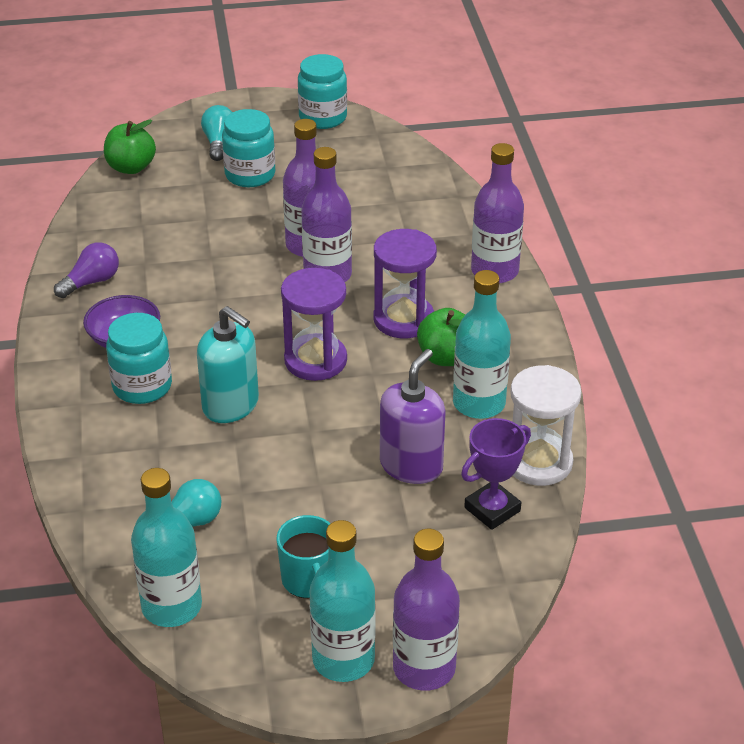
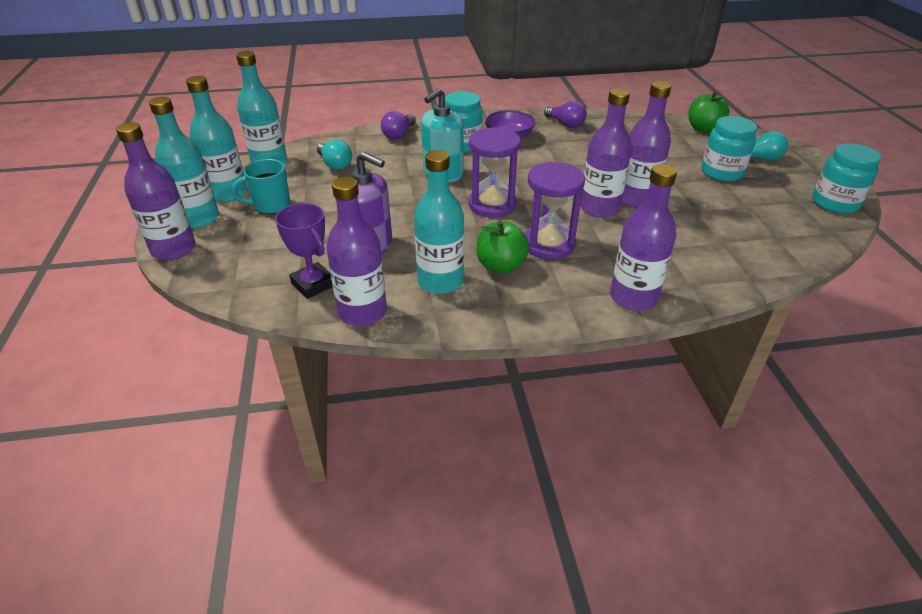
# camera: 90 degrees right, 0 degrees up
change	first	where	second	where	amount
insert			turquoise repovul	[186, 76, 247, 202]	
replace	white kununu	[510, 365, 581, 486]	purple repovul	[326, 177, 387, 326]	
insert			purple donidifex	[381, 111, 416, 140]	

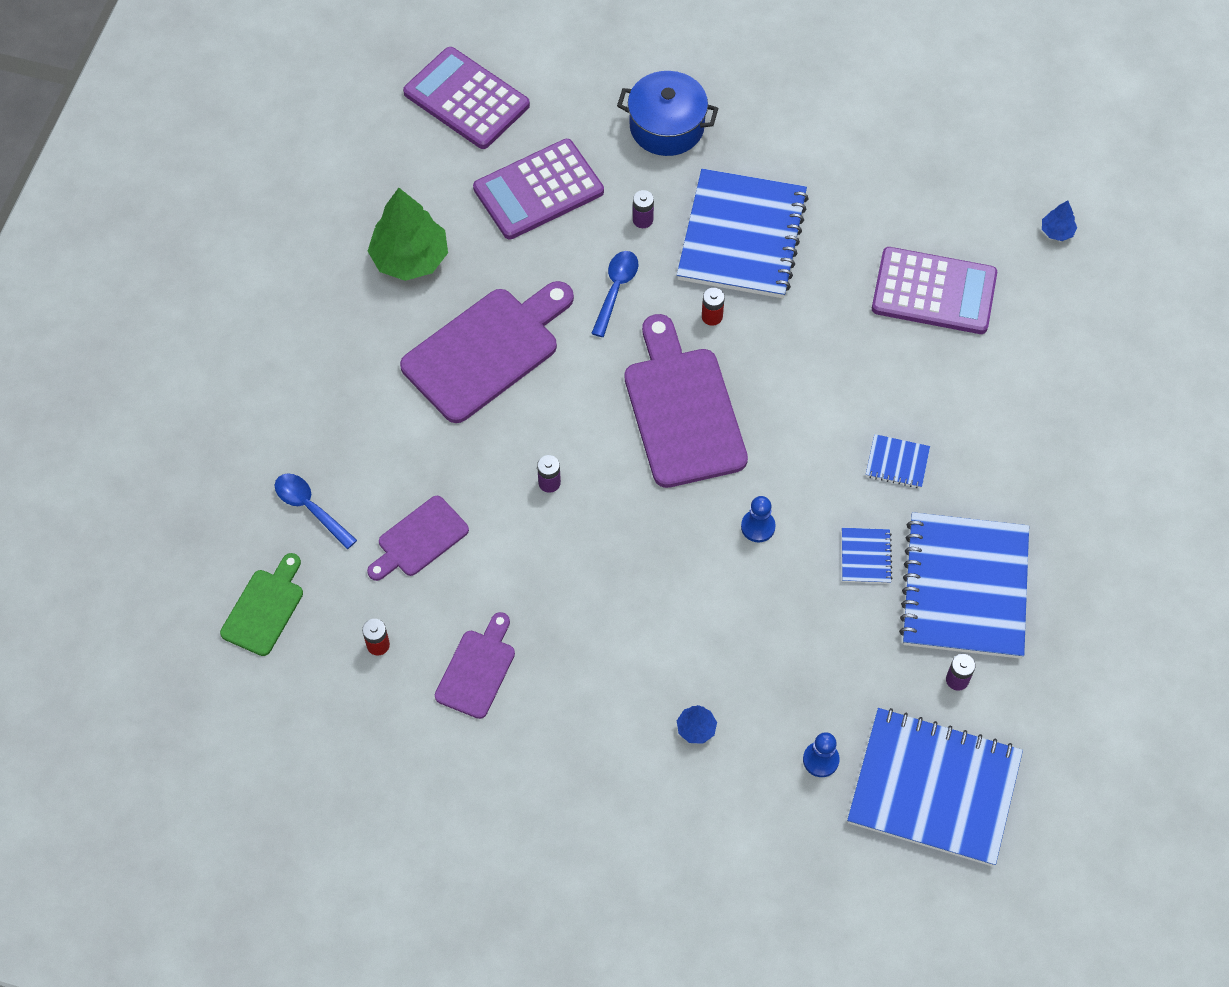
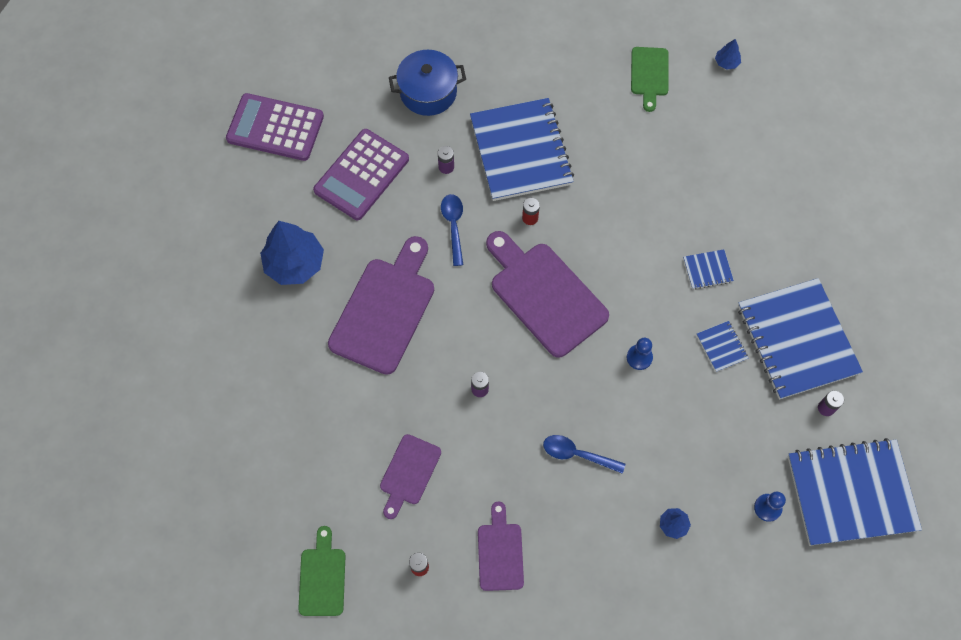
# camera: 25 degrees left, 5 degrees up
change	first	where	second	where	amount
recolor	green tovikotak	[368, 188, 448, 281]	blue tovikotak	[260, 221, 324, 285]	
move	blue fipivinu	[275, 474, 357, 549]		[543, 435, 625, 474]	
insert			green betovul	[631, 47, 669, 112]	
delete	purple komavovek	[872, 247, 997, 334]			

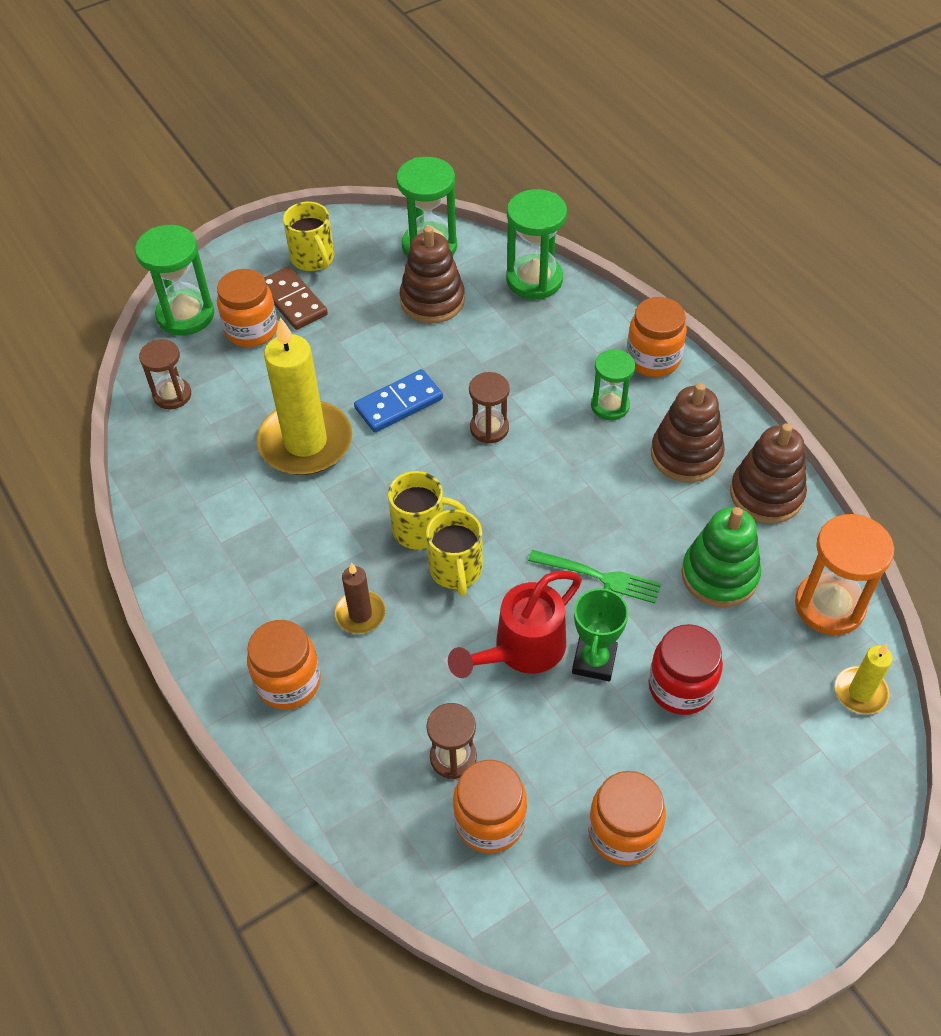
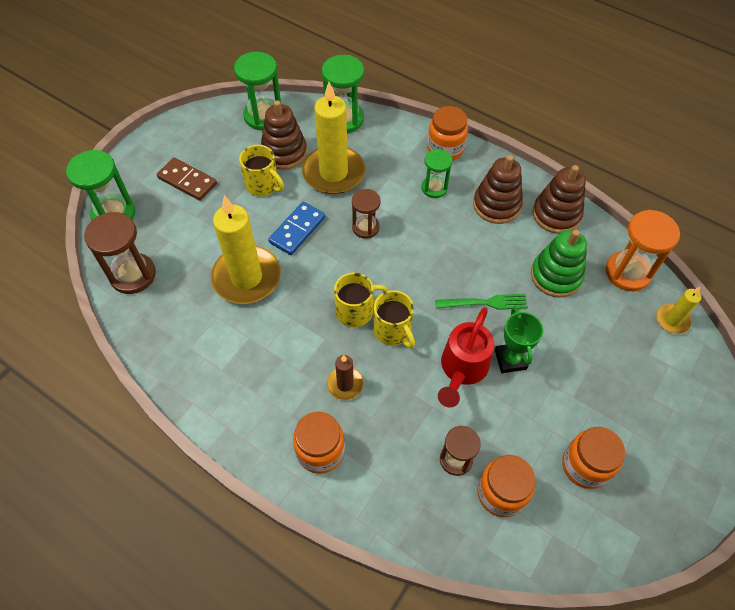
# camera: 25 degrees left, 5 degrees up
change	first	where	second	where	amount
resize	brown kununu	[139, 339, 191, 409]		[84, 212, 156, 294]	x1.59
move	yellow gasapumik	[283, 202, 334, 271]		[239, 145, 284, 197]	
insert			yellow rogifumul	[302, 82, 365, 194]	
delete	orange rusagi	[217, 269, 278, 347]			
delete	red rusagi	[648, 624, 723, 715]			

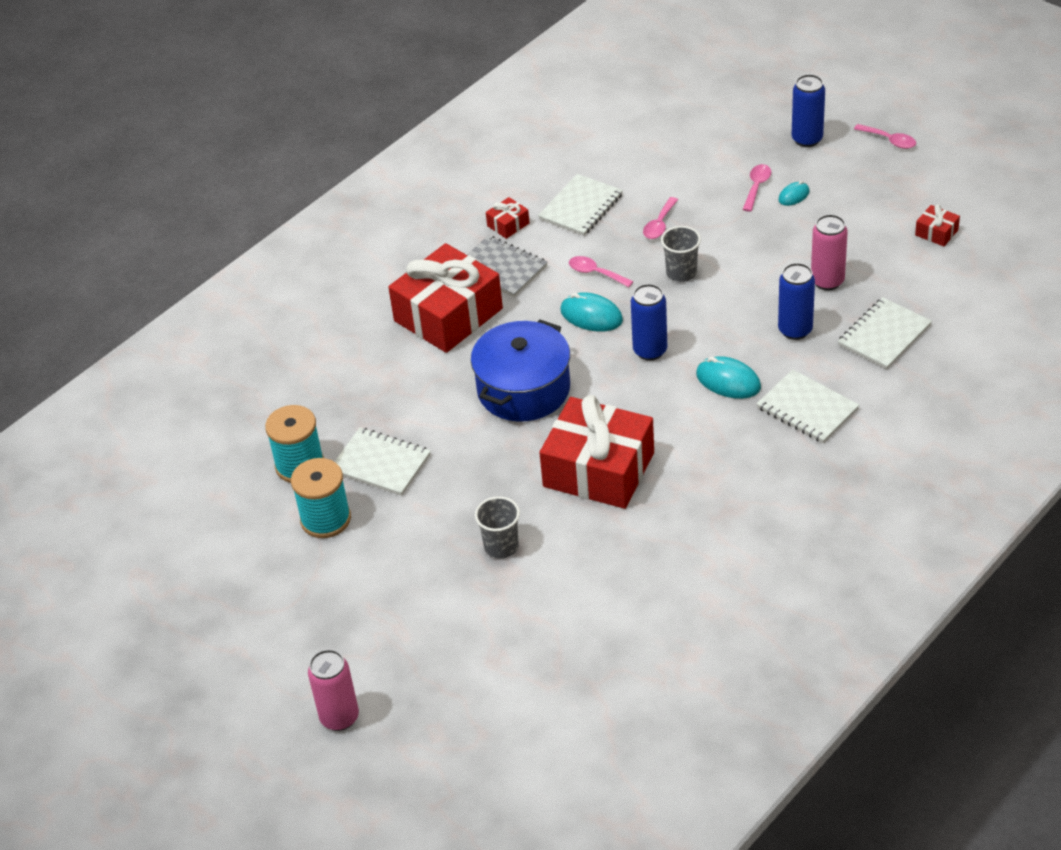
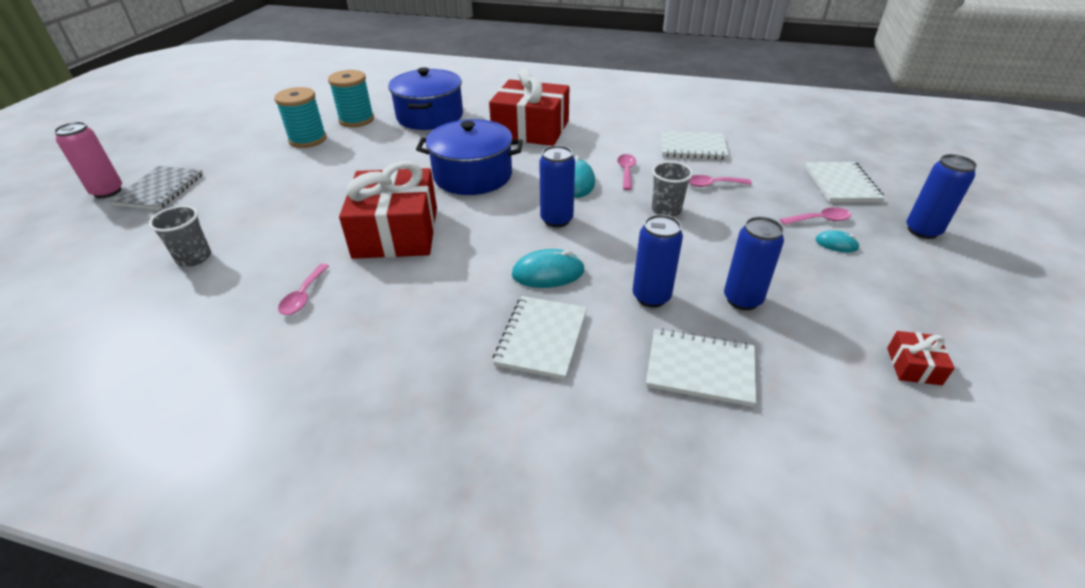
# camera: 60 degrees right, 5 degrees down
change	first	where	second	where	amount
move	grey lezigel	[467, 235, 548, 297]		[110, 166, 203, 210]	
move	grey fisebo	[475, 496, 520, 559]		[149, 206, 211, 267]	
move	pink fipivinu	[854, 124, 916, 149]		[278, 264, 329, 315]	
insert			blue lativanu	[388, 67, 463, 130]	
rotate	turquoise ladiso	[696, 356, 761, 399]		[512, 249, 585, 288]	75 degrees clockwise
recolor	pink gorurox	[811, 214, 848, 291]	blue gorurox	[724, 217, 784, 310]	
move	white lezigel	[335, 428, 431, 496]		[805, 162, 885, 202]	
delete	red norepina	[486, 197, 530, 239]			

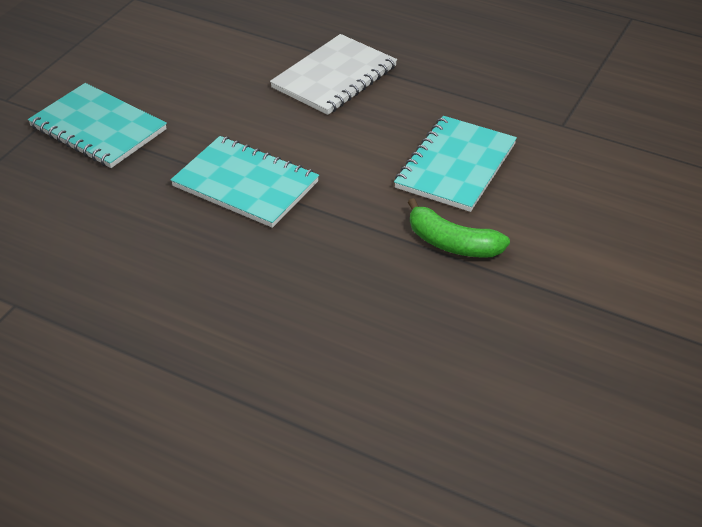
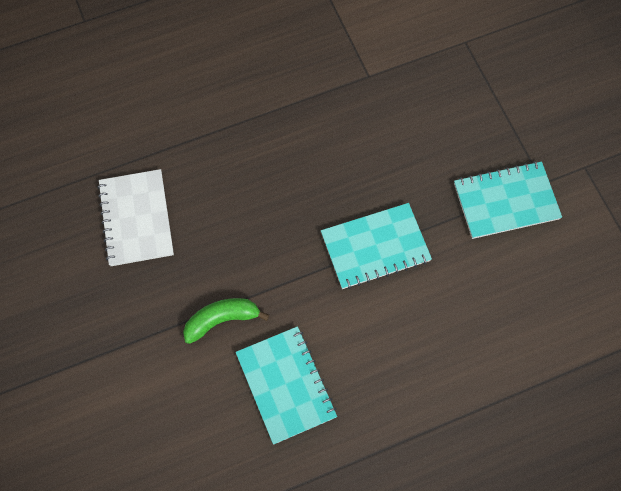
# camera: 130 degrees right, 25 degrees up
change	first	where	second	where	amount
move	white lezigel	[270, 34, 397, 115]		[97, 169, 174, 266]	

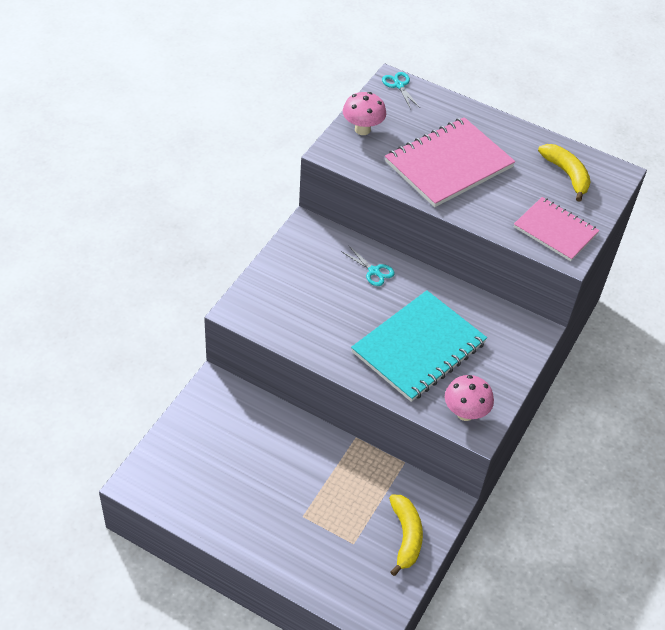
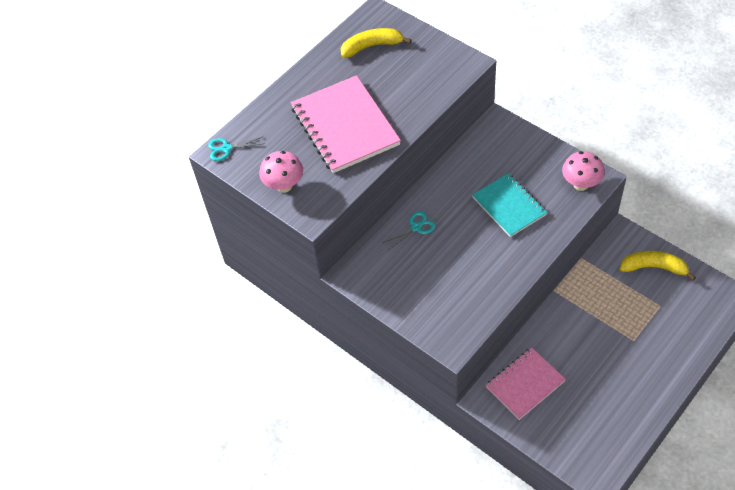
# camera: 70 degrees left, 5 degrees up
change	first	where	second	where	amount
resize	turquoise lezigel	[351, 290, 487, 402]		[472, 173, 547, 237]	x0.63
move	pink lezigel	[514, 197, 600, 261]		[486, 347, 566, 420]	

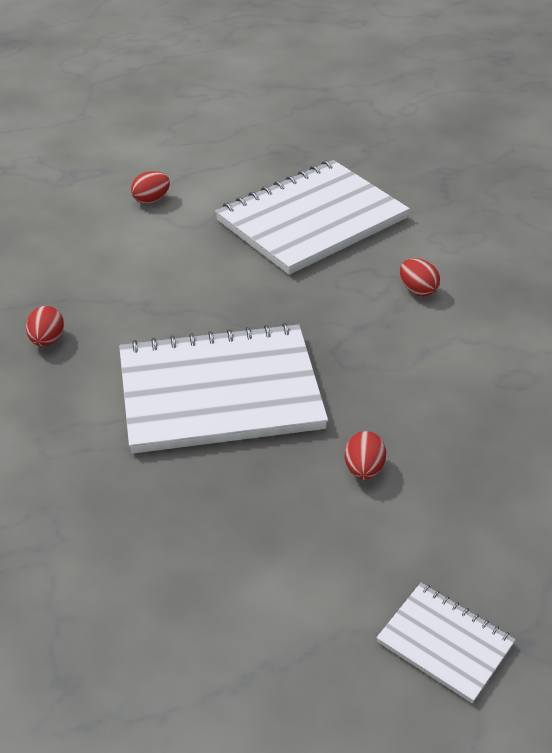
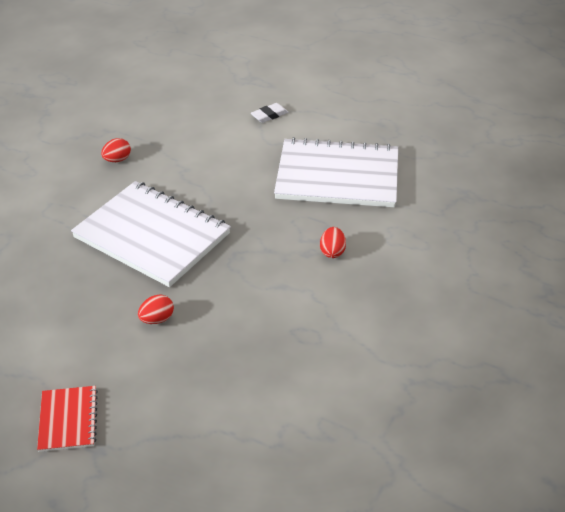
# camera: 45 degrees right, 0 degrees up
change	first	where	second	where	amount
recolor	white lezigel	[376, 583, 515, 703]	red lezigel	[37, 386, 98, 452]	
replace	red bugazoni	[131, 171, 170, 204]	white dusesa	[251, 103, 288, 123]	

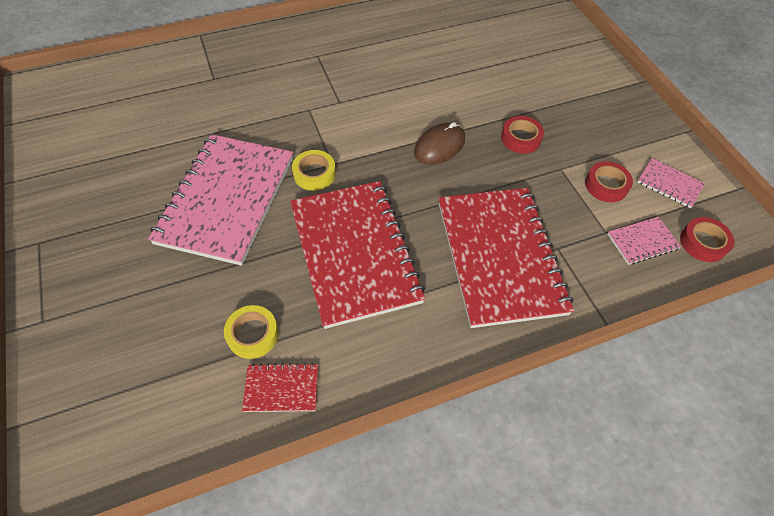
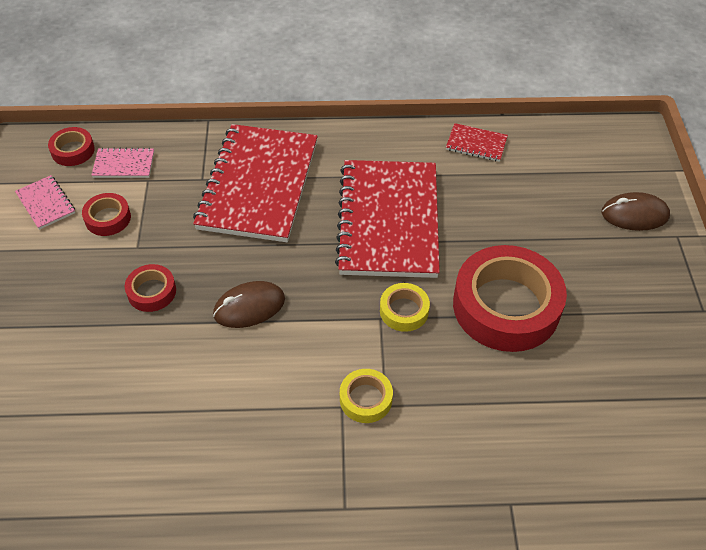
# camera: 160 degrees left, 5 degrees down
change	first	where	second	where	amount
move	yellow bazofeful	[224, 305, 279, 359]		[340, 369, 393, 423]	
replace	pink lezigel	[148, 134, 293, 266]	red bazofeful	[453, 245, 567, 352]	
insert			brown ladiso	[602, 192, 670, 231]	

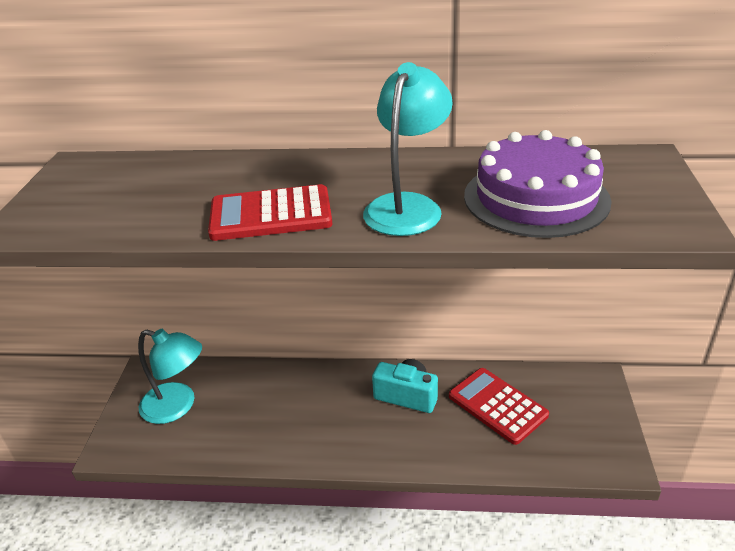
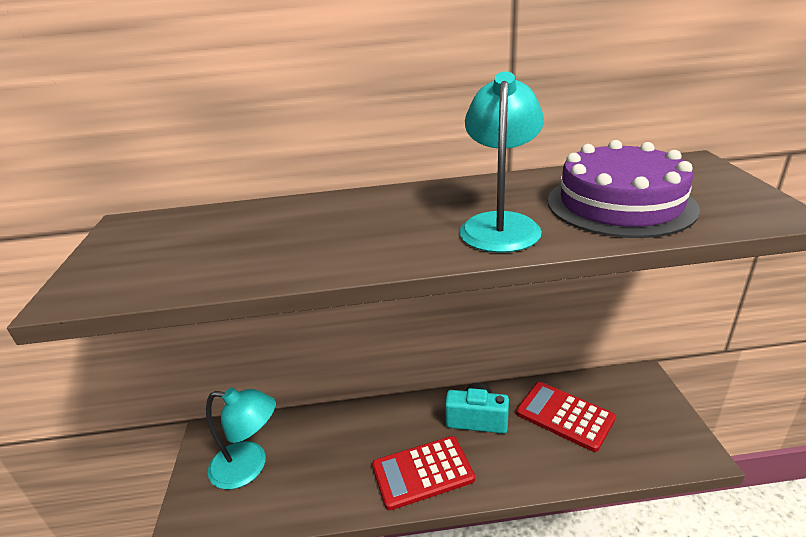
# camera: 10 degrees left, 5 degrees down
change	first	where	second	where	amount
move	red komavovek	[208, 184, 332, 241]		[372, 436, 475, 510]	

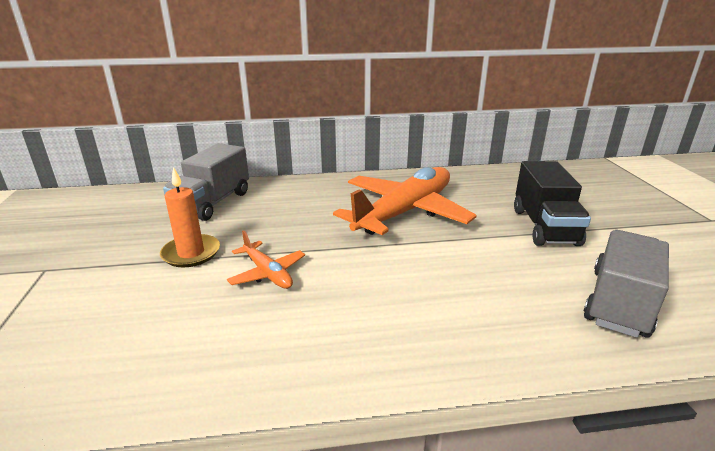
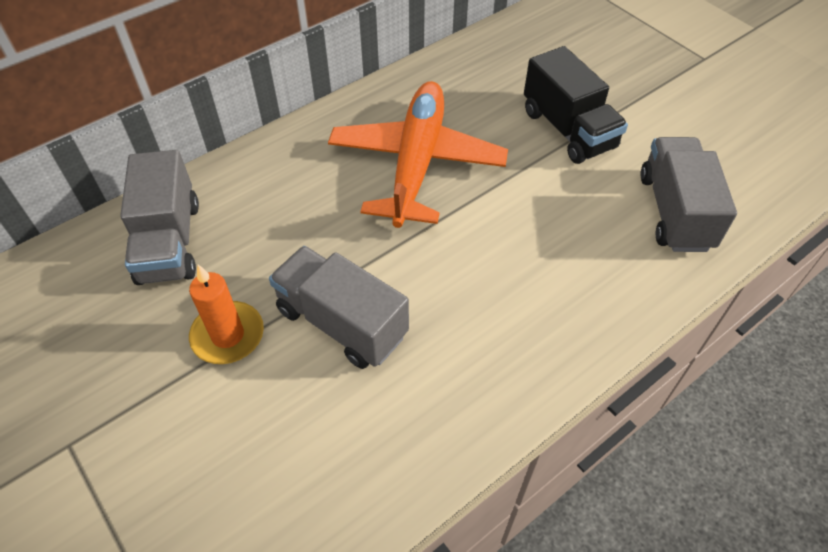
# camera: 30 degrees left, 25 degrees up
change	first	where	second	where	amount
replace	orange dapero	[227, 230, 305, 289]	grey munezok	[269, 246, 409, 369]	

